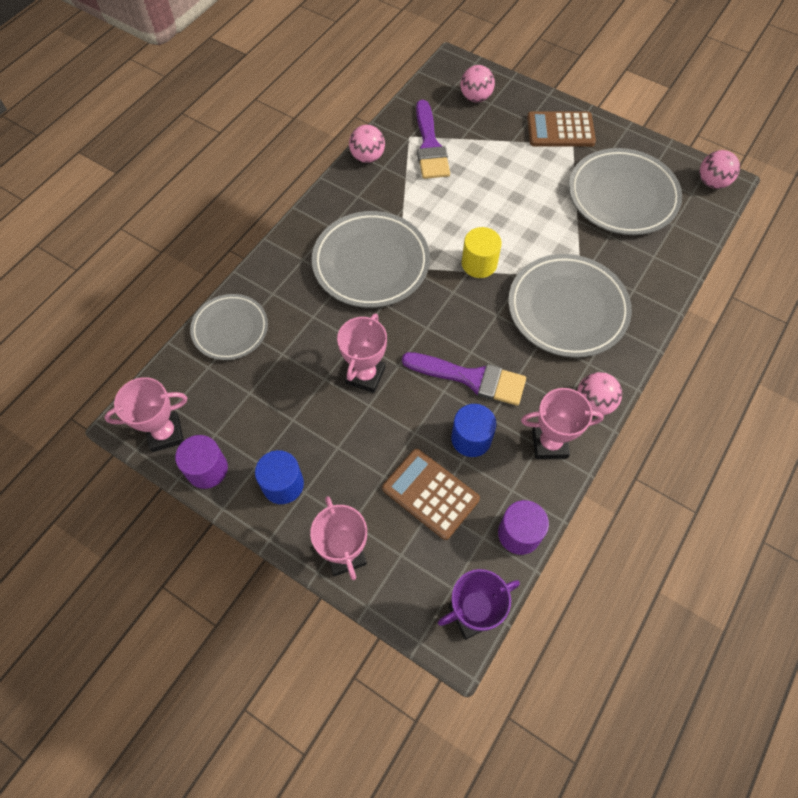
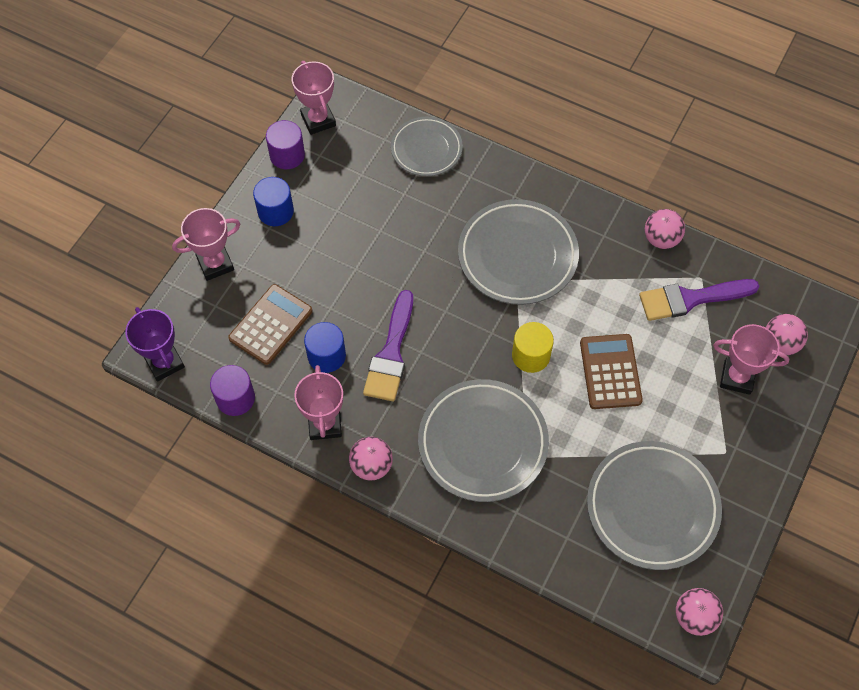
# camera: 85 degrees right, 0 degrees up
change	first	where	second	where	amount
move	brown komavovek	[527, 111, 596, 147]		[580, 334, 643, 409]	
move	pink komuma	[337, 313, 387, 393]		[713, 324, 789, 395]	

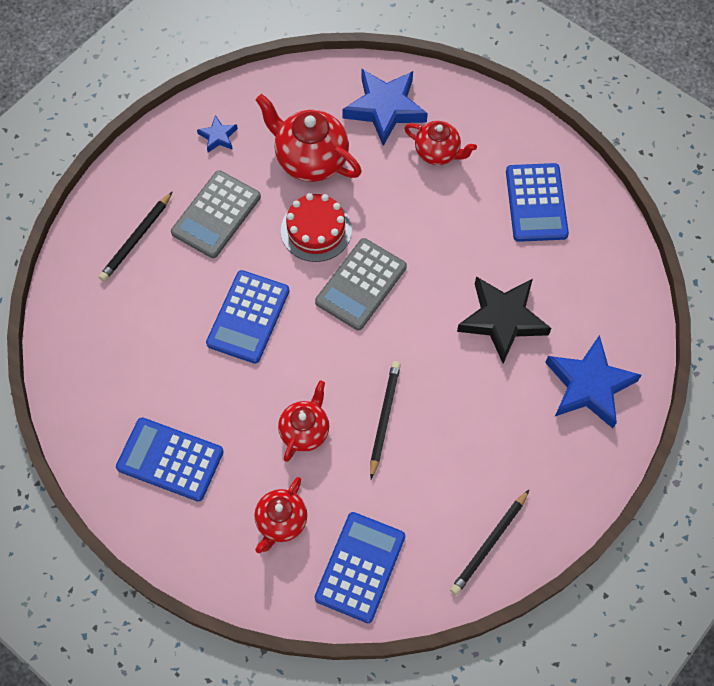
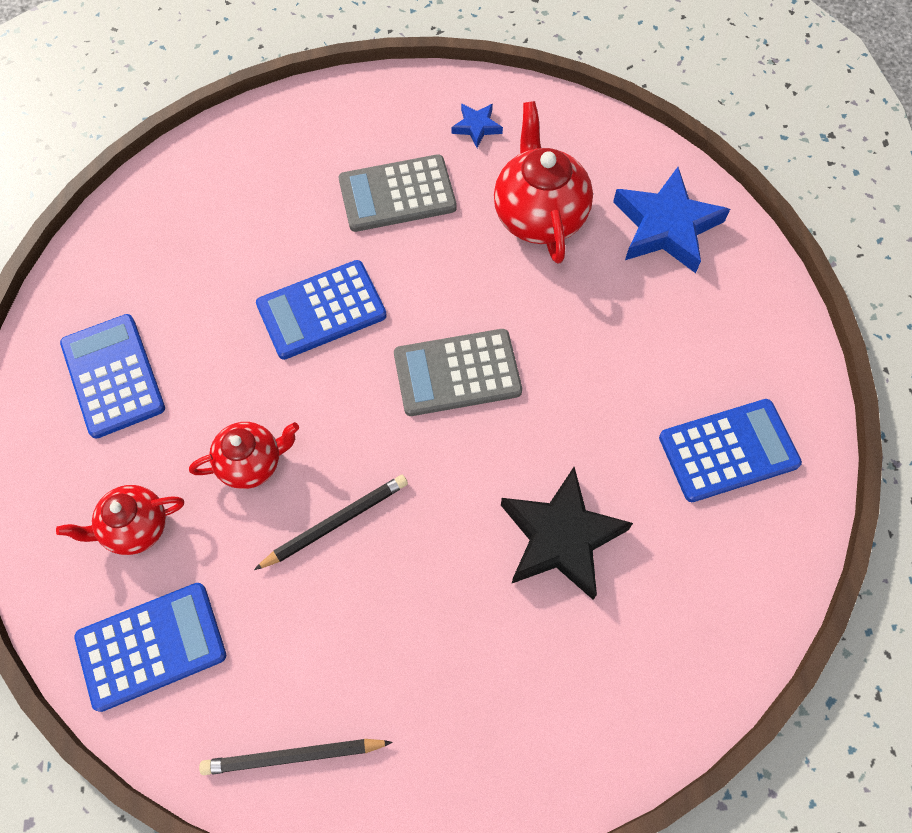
# camera: 45 degrees right, 0 degrees up
change	first	where	second	where	amount
rotate	blue komavovek	[506, 163, 569, 242]		[659, 399, 802, 502]	150 degrees counterclockwise
delete	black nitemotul	[99, 192, 172, 282]			
delete	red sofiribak	[281, 193, 352, 262]			
delete	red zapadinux	[404, 121, 477, 165]			
delete	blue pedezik	[545, 335, 642, 428]			

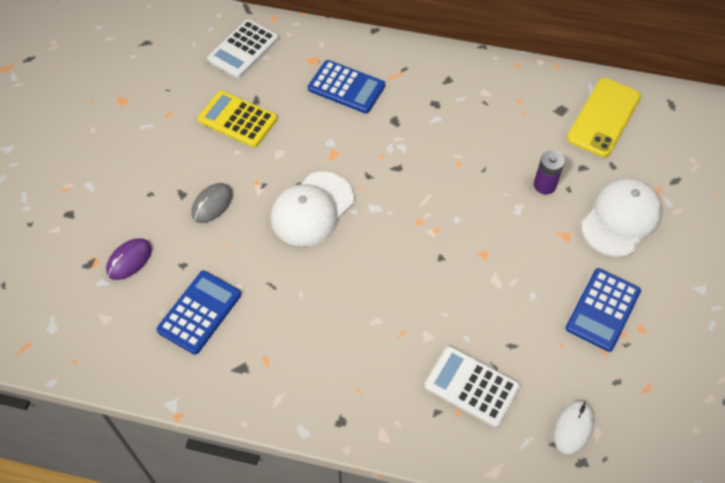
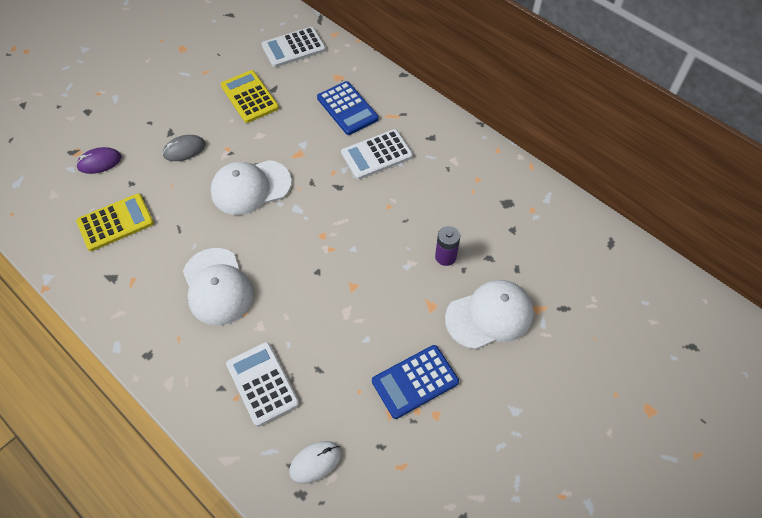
# camera: 30 degrees right, 0 degrees up
change	first	where	second	where	amount
recolor	blue komavovek	[156, 271, 241, 355]	yellow komavovek	[76, 194, 154, 251]	
insert			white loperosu	[183, 248, 253, 325]	
insert			white komavovek	[341, 129, 413, 179]	
delete	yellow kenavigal	[567, 78, 641, 157]			

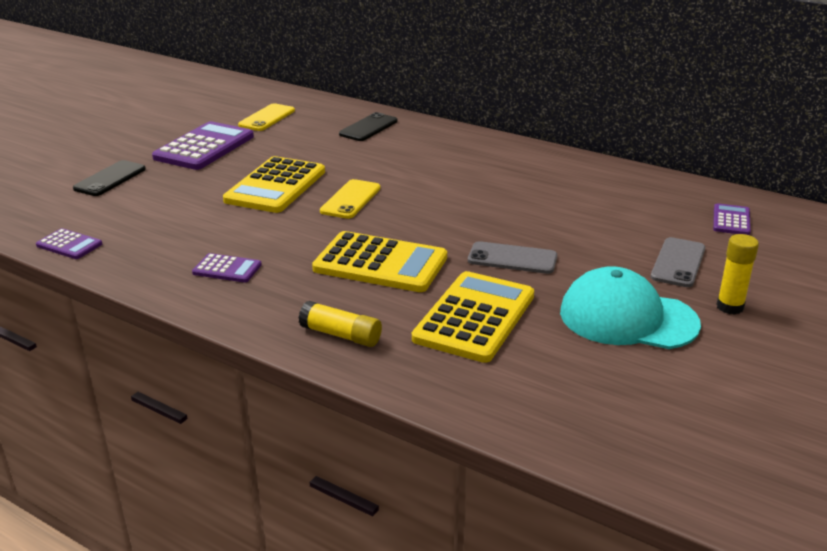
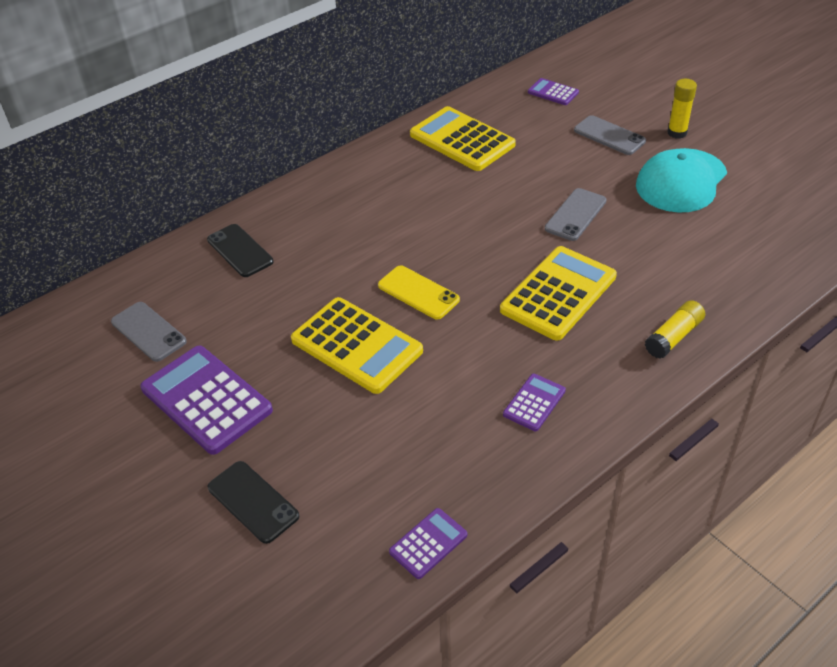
# camera: 70 degrees left, 15 degrees up
change	first	where	second	where	amount
recolor	yellow kenavigal	[238, 103, 295, 131]	grey kenavigal	[111, 302, 187, 362]	
move	yellow komavovek	[412, 271, 534, 363]		[410, 106, 516, 171]	

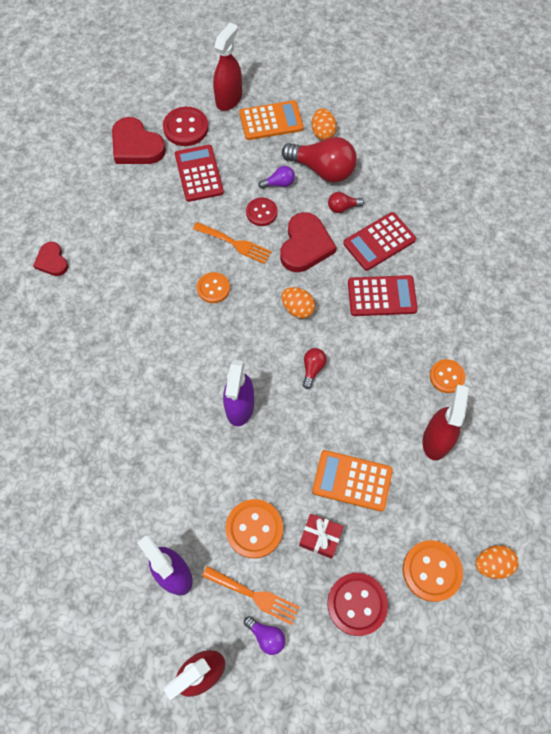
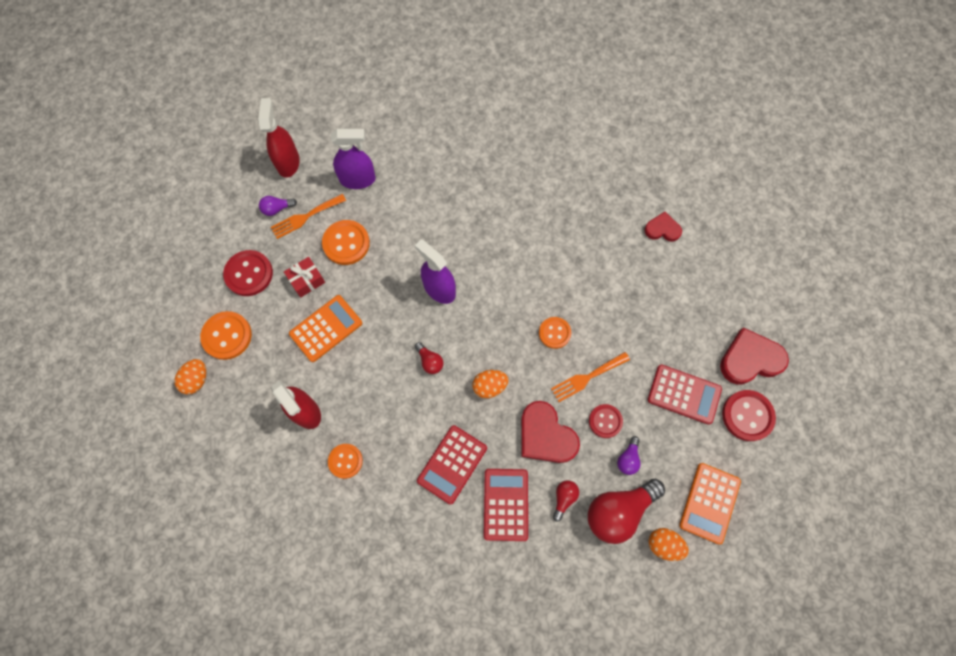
# camera: 125 degrees right, 5 degrees up
change	first	where	second	where	amount
delete	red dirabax	[213, 23, 242, 111]			

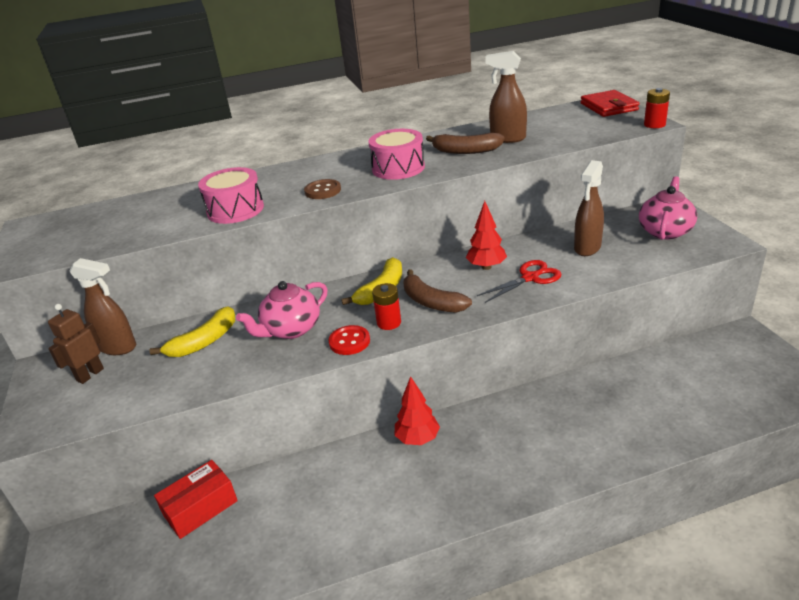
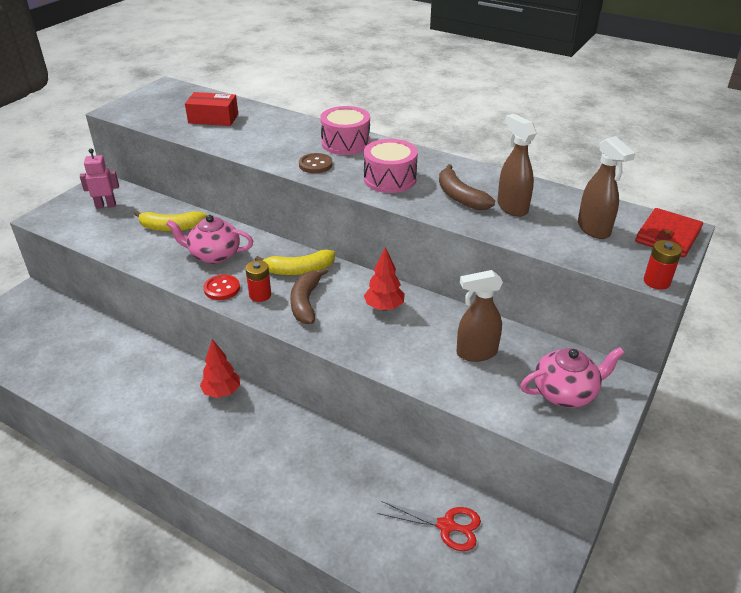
# camera: 45 degrees right, 5 degrees up
change	first	where	second	where	amount
recolor	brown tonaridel	[48, 304, 104, 384]	pink tonaridel	[80, 149, 119, 209]	
move	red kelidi	[154, 460, 238, 539]		[185, 92, 238, 126]	
move	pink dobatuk	[198, 167, 264, 224]		[320, 106, 370, 155]	
move	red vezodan	[477, 260, 561, 303]		[377, 501, 481, 551]	
move	brown dirabax	[69, 258, 136, 355]		[578, 136, 635, 239]	

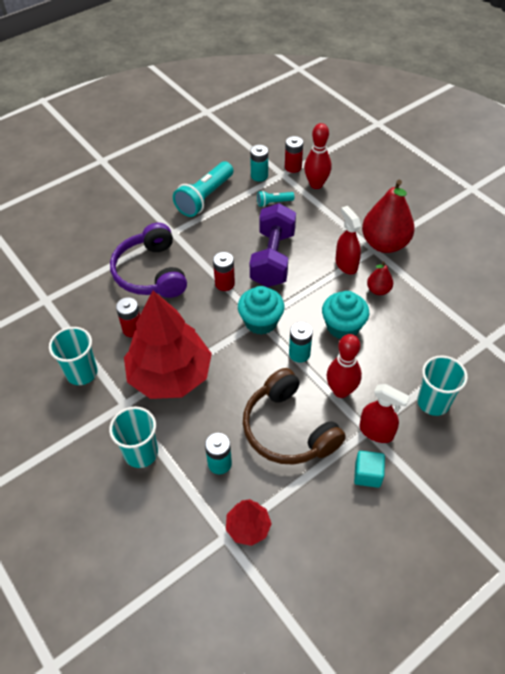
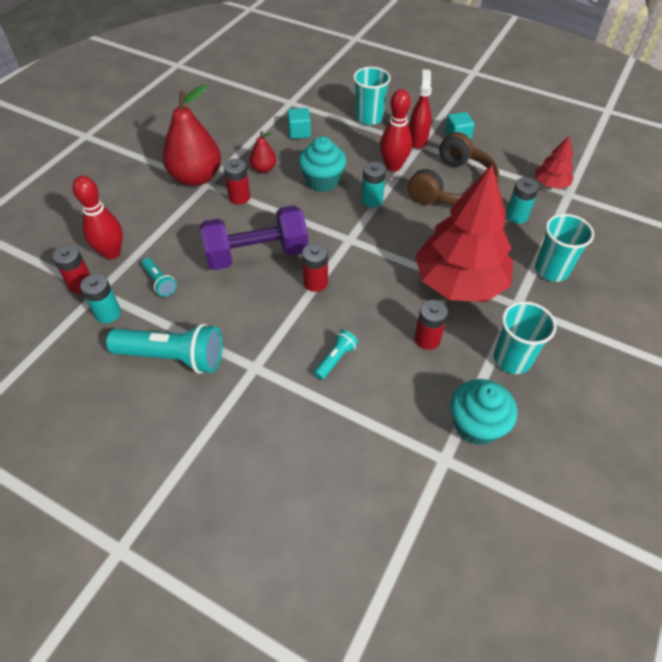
# camera: 115 degrees left, 0 degrees up
change	first	where	second	where	amount
replace	red dirabax	[335, 206, 361, 275]	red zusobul	[223, 159, 250, 205]	
insert			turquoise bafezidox	[287, 108, 311, 139]	
replace	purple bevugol	[110, 223, 187, 298]	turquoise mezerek	[314, 330, 358, 380]	
move	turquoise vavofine	[238, 286, 285, 335]		[450, 379, 517, 445]	

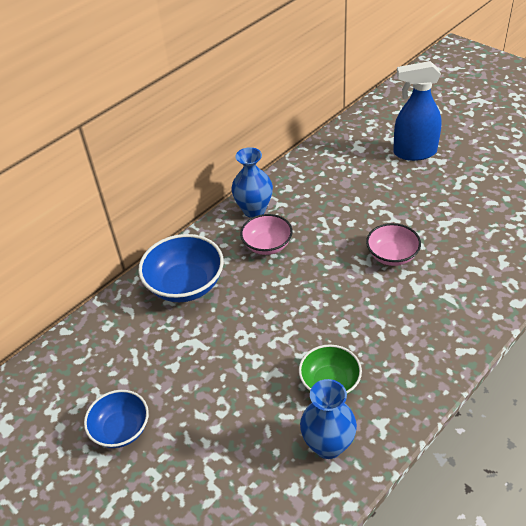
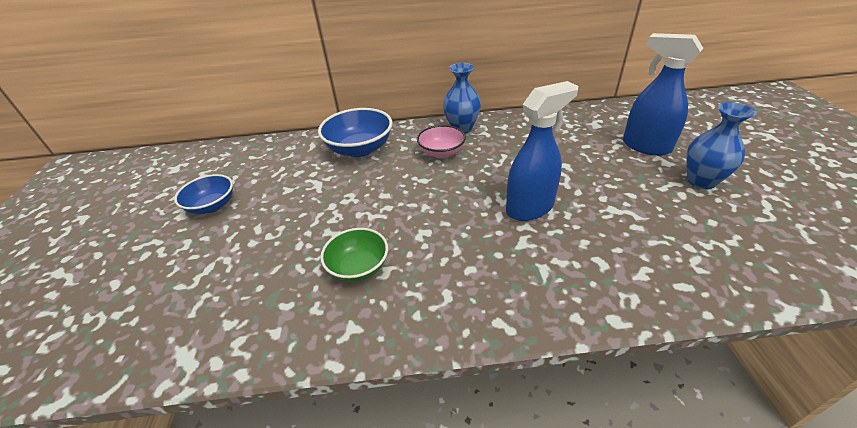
# camera: 40 degrees right, 5 degrees down
change	first	where	second	where	amount
replace	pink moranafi	[366, 223, 421, 266]	blue dirabax	[506, 81, 578, 221]	
move	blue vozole	[300, 379, 357, 459]		[686, 102, 756, 189]	

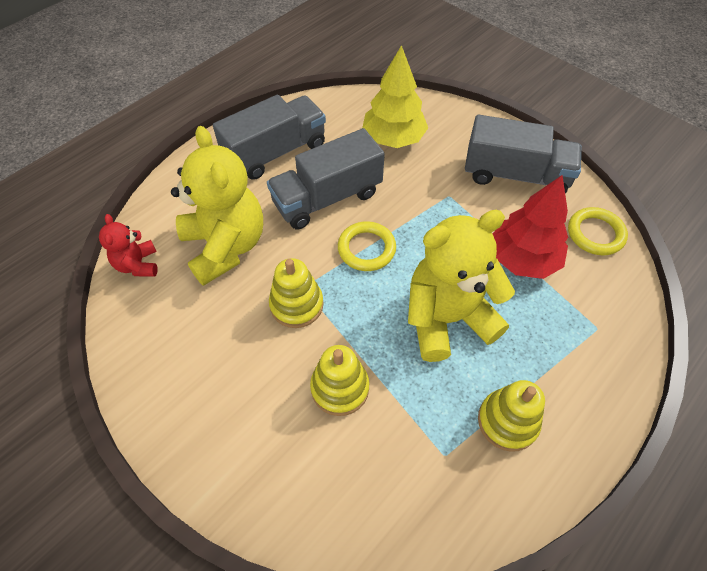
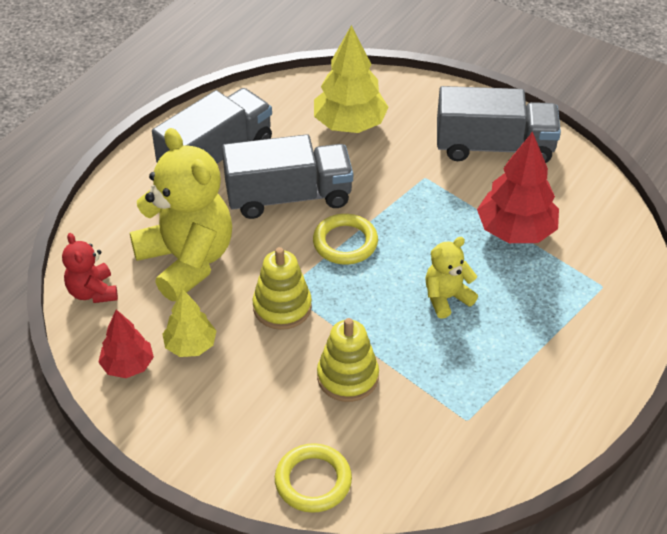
# camera: 10 degrees left, 10 degrees down
change	first	where	second	where	amount
insert			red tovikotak	[98, 309, 154, 378]	
insert			yellow tovikotak	[163, 289, 216, 357]	
rotate	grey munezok	[267, 128, 385, 229]		[222, 134, 353, 219]	150 degrees counterclockwise
move	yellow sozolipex	[568, 207, 628, 256]		[275, 443, 352, 513]	
resize	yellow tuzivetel	[408, 210, 515, 362]		[425, 237, 478, 319]	x0.49
delete	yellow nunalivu	[478, 380, 545, 452]			

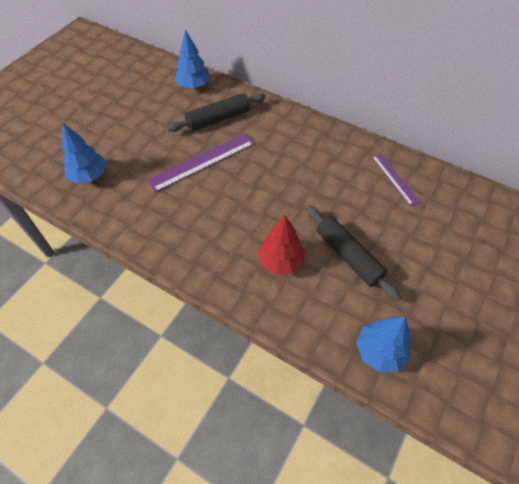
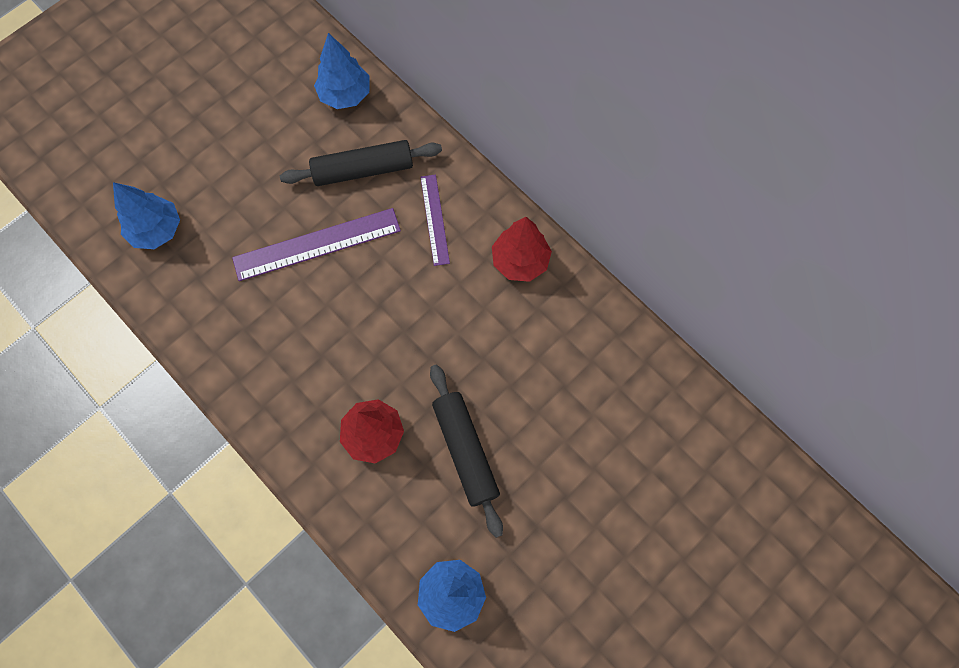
# camera: 15 degrees right, 15 degrees up
change	first	where	second	where	amount
move	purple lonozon	[372, 153, 420, 206]		[420, 174, 450, 266]	
insert			red tovikotak	[492, 217, 552, 282]	

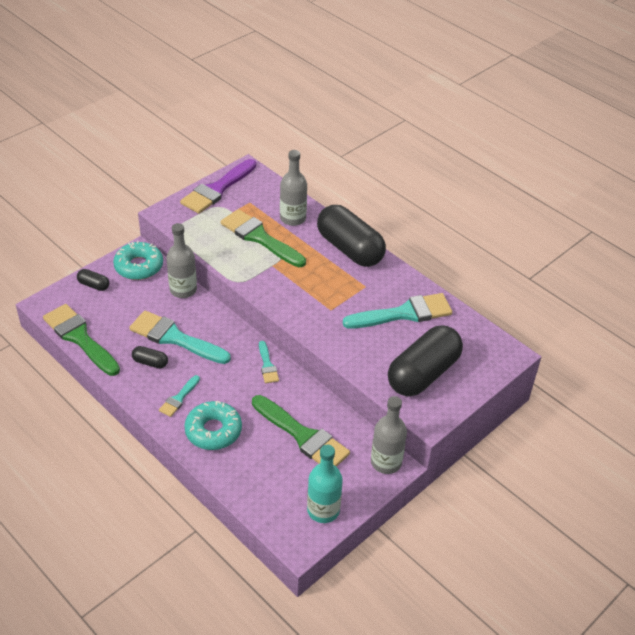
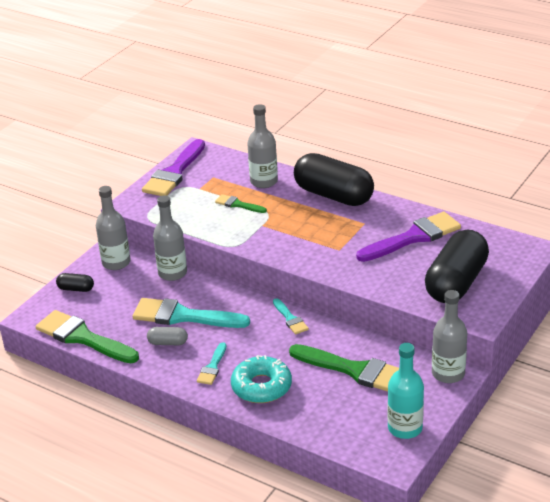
# camera: 10 degrees left, 10 degrees down
change	first	where	second	where	amount
replace	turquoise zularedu	[113, 241, 163, 280]	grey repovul	[96, 186, 131, 270]	
recolor	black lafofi	[132, 346, 168, 368]	grey lafofi	[147, 327, 188, 345]	
resize	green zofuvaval	[221, 209, 306, 267]		[215, 194, 267, 213]	x0.50
recolor	turquoise zofuvaval	[343, 293, 452, 329]	purple zofuvaval	[356, 212, 461, 262]	

